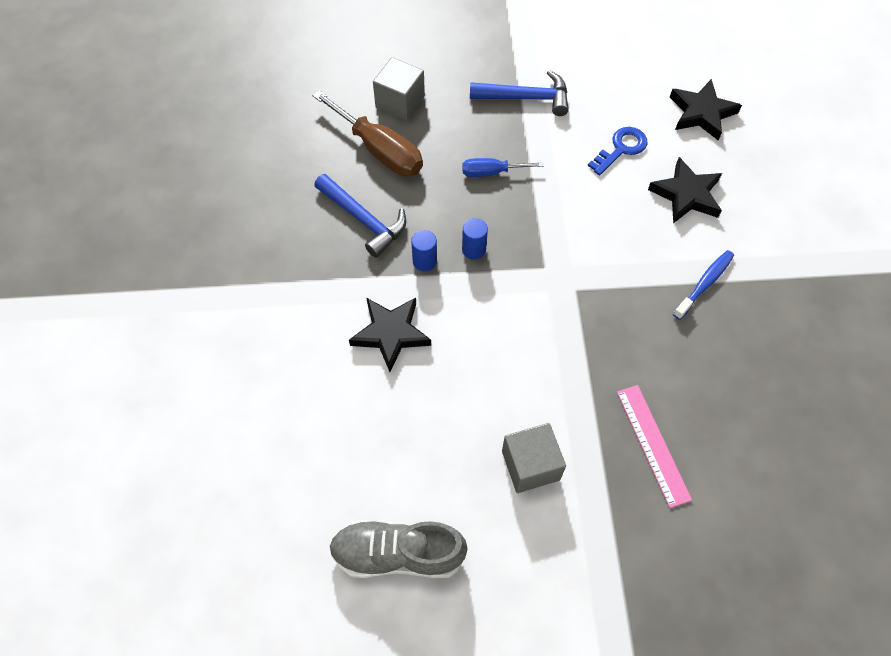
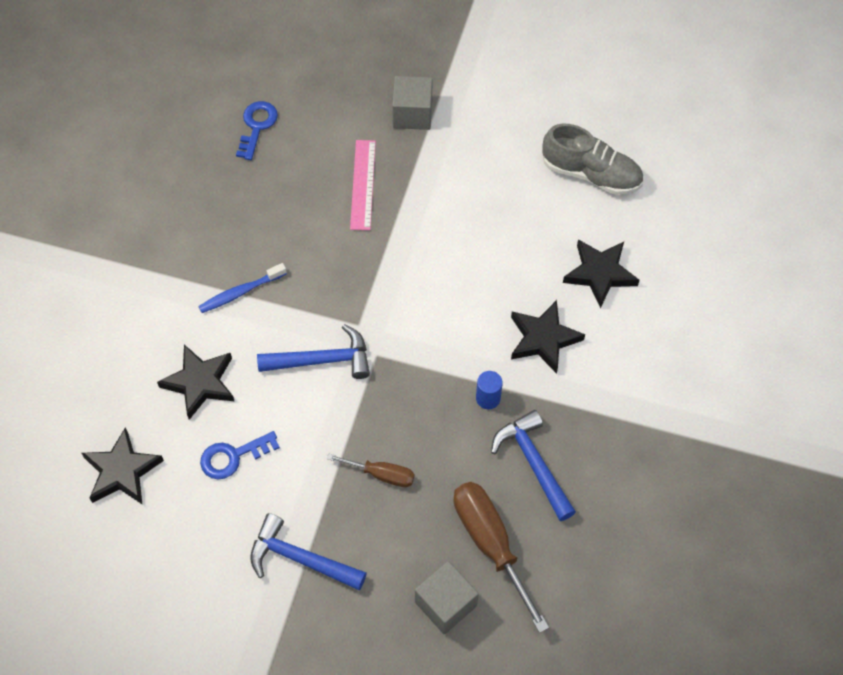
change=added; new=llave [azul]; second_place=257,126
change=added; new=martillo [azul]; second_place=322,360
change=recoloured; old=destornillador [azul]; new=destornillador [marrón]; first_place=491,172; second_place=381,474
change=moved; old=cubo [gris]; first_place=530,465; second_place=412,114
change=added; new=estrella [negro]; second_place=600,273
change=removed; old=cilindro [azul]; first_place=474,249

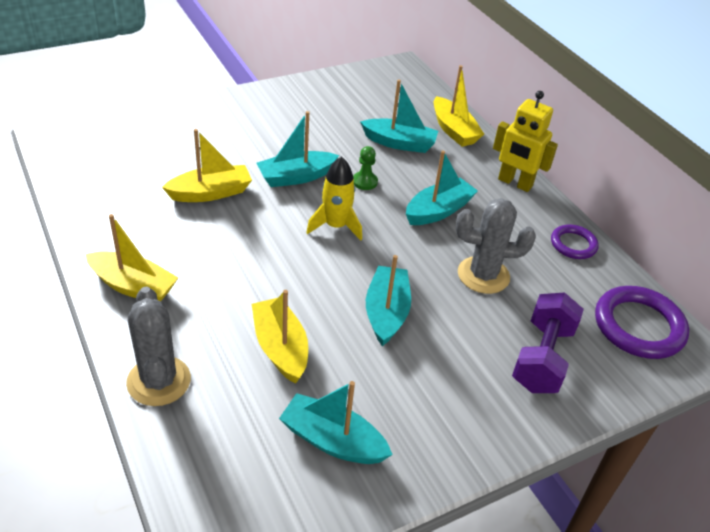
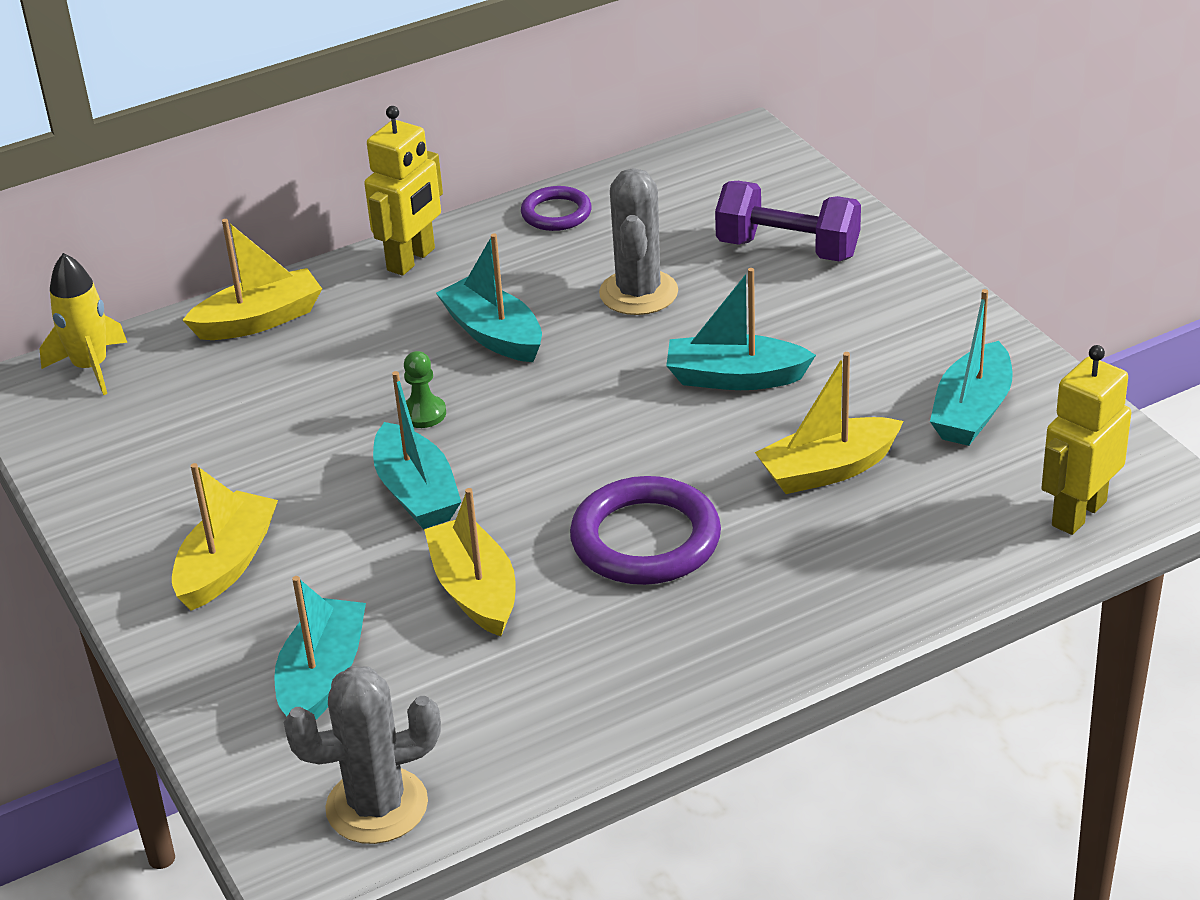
change=moved; old=cohete [amarillo]; first_place=335,226; second_place=91,367
change=moved; old=barco [amarillo]; first_place=133,286; second_place=227,564
change=moved; old=barco [turquesa]; first_place=399,143; second_place=323,677
change=moved; old=cactus [gris]; first_place=159,381; second_place=377,806
change=moved; old=anillo [morado]; first_place=638,326; second_place=645,539
change=added; new=robot [amarillo]; second_place=1078,513

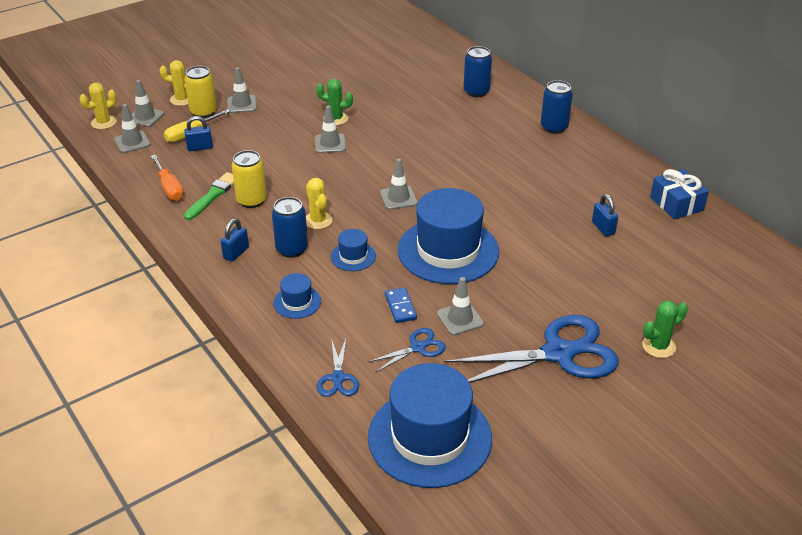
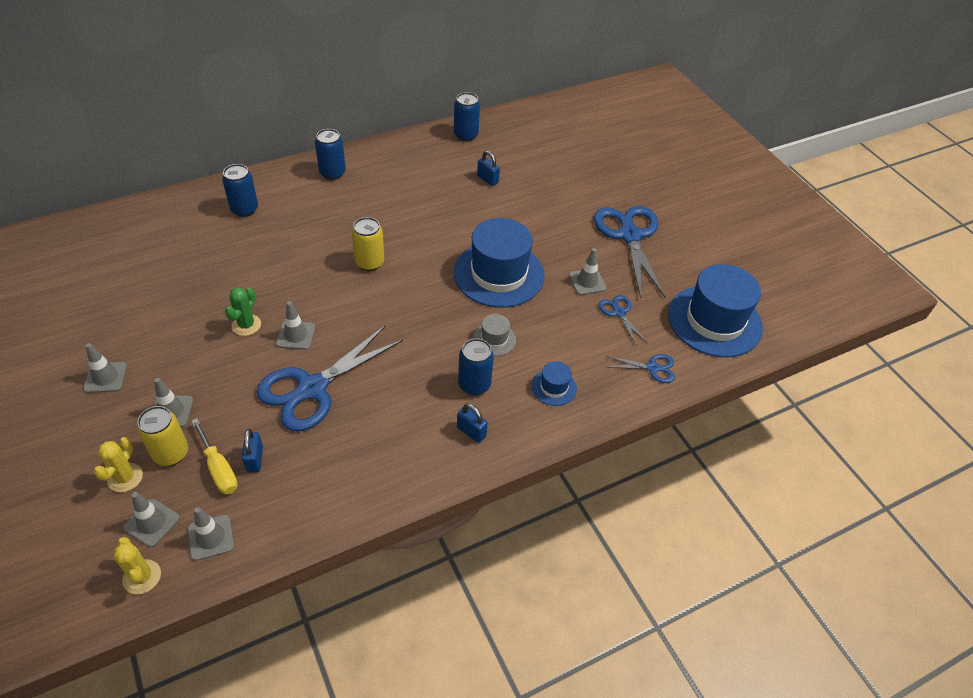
change=moved; old=cono de tráfico [gris]; first_place=398,198; second_place=105,377
change=added; new=tijeras [azul]; second_place=312,388
change=moved; old=lata [amarillo]; first_place=251,200; second_place=369,263
change=replaced; old=regalo [azul]; new=lata [azul]; first_place=676,204; second_place=466,135
change=recoloured; old=sombrero [azul]; new=sombrero [gris]; first_place=353,256; second_place=494,339
change=turned; old=candado [azul]; first_place=603,228; second_place=487,179; degrees=60
change=removed; old=destornillador [naranja]; first_place=169,187
change=removed; old=pincel [verde]; first_place=213,195
change=removed; old=cactus [amarillo]; first_place=318,220
change=removed; old=ficha de dominó [azul]; first_place=400,307
change=removed; old=cactus [verde]; first_place=658,346

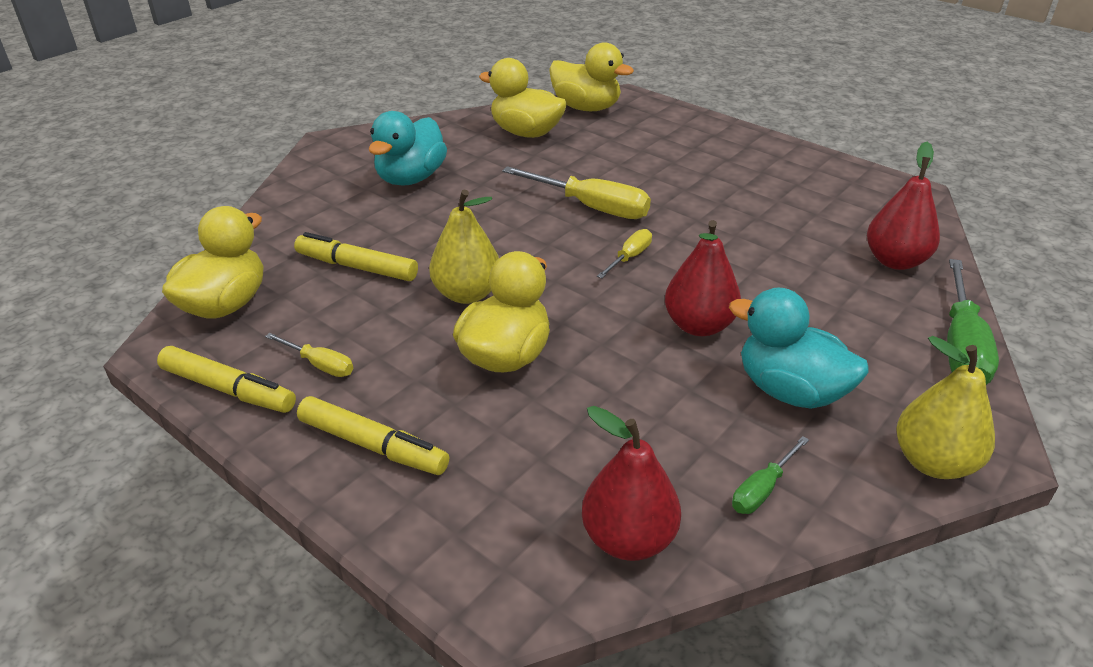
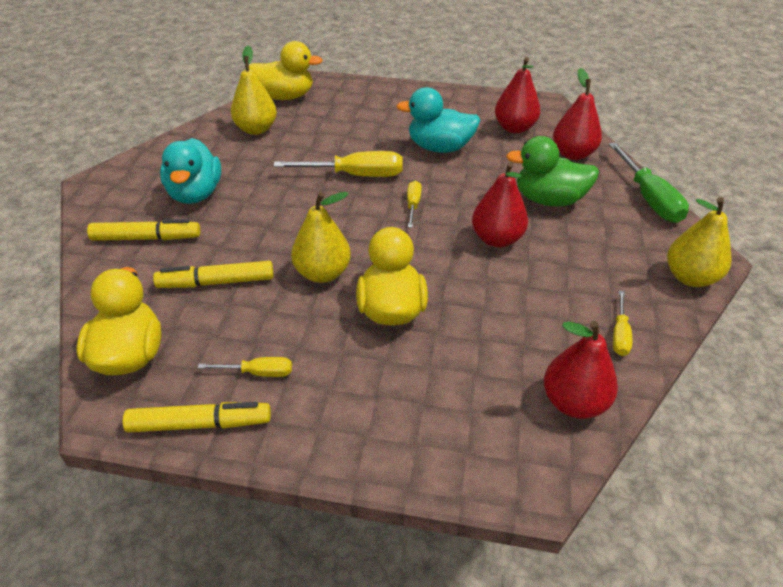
change=moved; old=rotulador [amarillo]; first_place=373,445; second_place=146,238
change=replaced; old=pato [amarillo]; new=pera [amarillo]; first_place=526,133; second_place=256,129
change=moved; old=pato [turquesa]; first_place=790,391; second_place=439,148
change=added; new=pera [rojo]; second_place=514,128
change=added; new=pato [verde]; second_place=549,200
change=recoloured; old=destornillador [verde]; new=destornillador [amarillo]; first_place=762,489; second_place=619,334

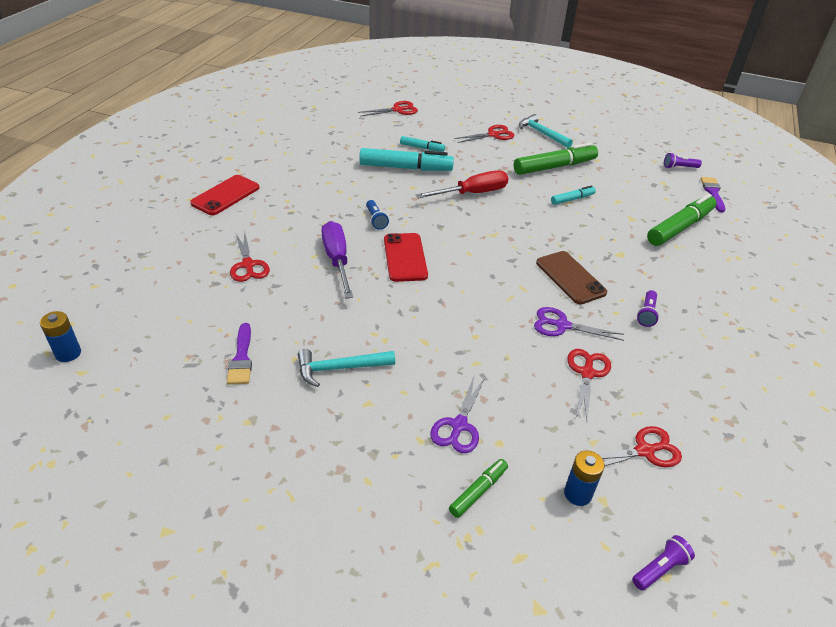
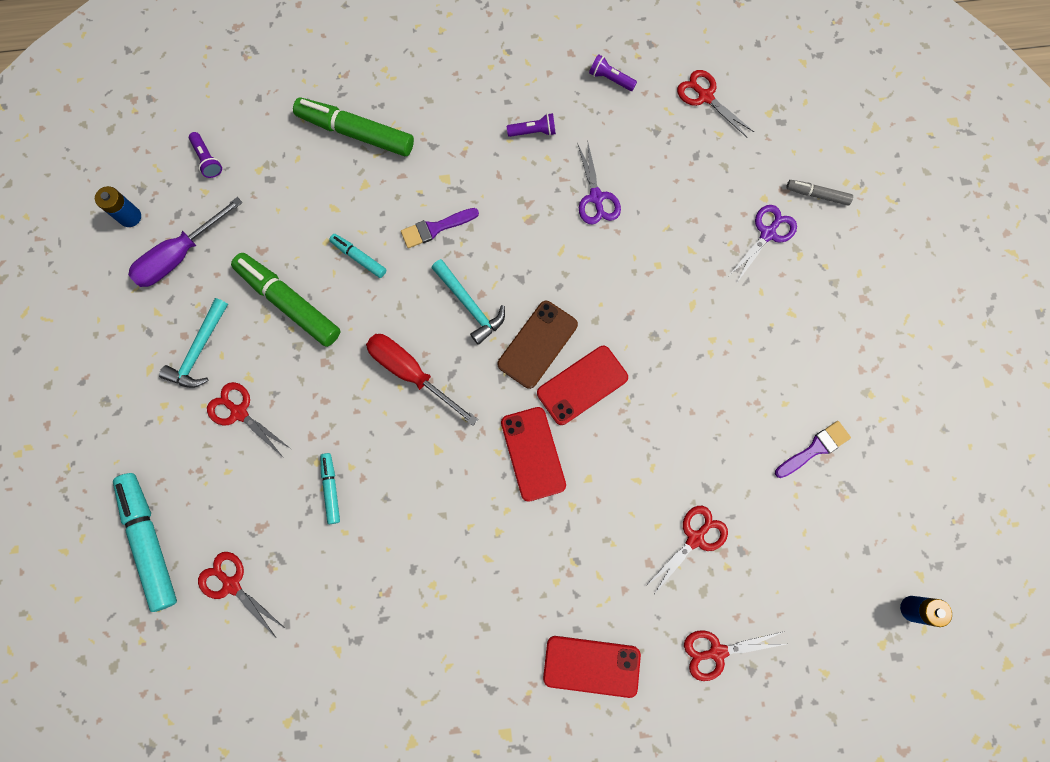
change=moved; old=pila [azul]; first_place=577,494; second_place=130,217
change=moved; old=rotulador [turquesa]; first_place=406,168; second_place=150,541
change=moved; old=destornillador [morado]; first_place=337,260; second_place=180,255
change=moved; old=pincel [morado]; first_place=713,193; second_place=435,228
change=moved; old=martillo [turquesa]; first_place=340,368; second_place=470,305
change=moved; old=móvil [marrón]; first_place=570,278; second_place=537,344
change=replaced; old=lámpara de mano [azul]; new=móvil [rojo]; first_place=376,220; second_place=533,454
change=moved; old=lámpara de mano [morado]; first_place=660,569; second_place=610,79
change=moved; old=tijeras [rojo]; first_place=587,373; second_place=717,652
change=turned; old=tijeras [morado]; first_place=459,425; second_place=767,233; degrees=-45
change=recoloured; old=rotulador [verde]; new=rotulador [gris]; first_place=478,491; second_place=817,195

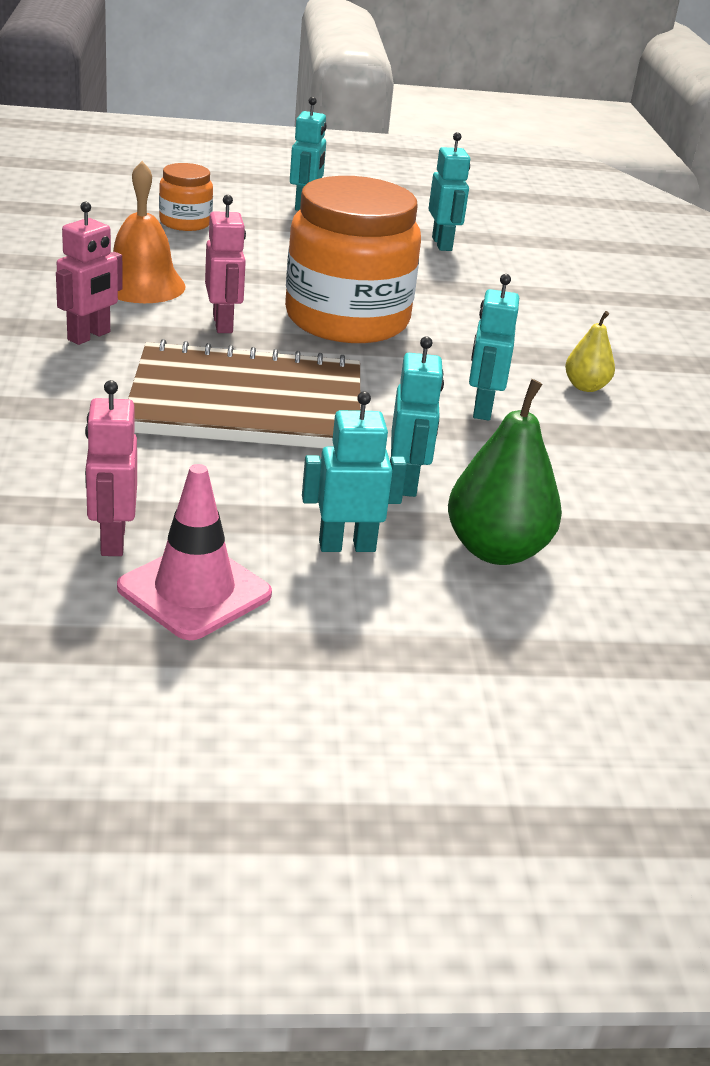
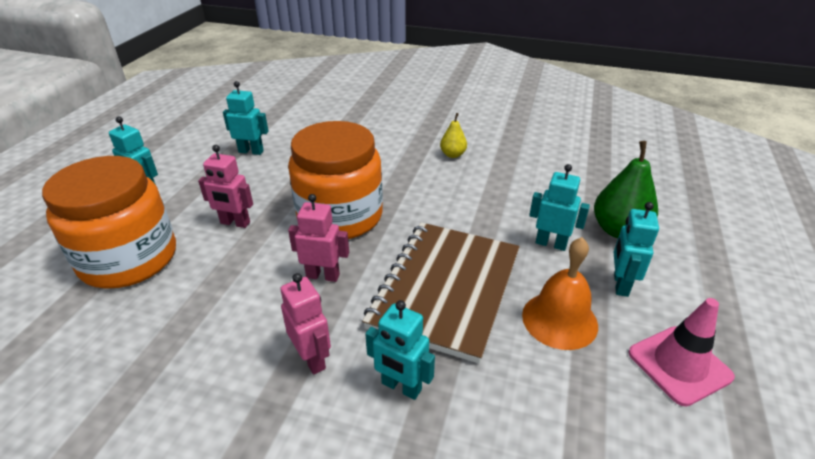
change=resized; old=tarro [naranja]; first_place=185,222; second_place=129,259; factor=2.12
change=moved; old=robot [rosa]; first_place=112,540; second_place=235,223
change=moved; old=robot [turquesa]; first_place=481,409; second_place=401,387
change=moved; old=campana [naranja]; first_place=142,285; second_place=559,320

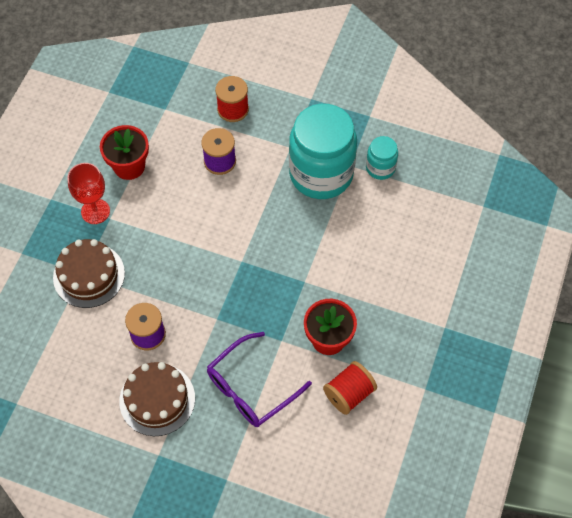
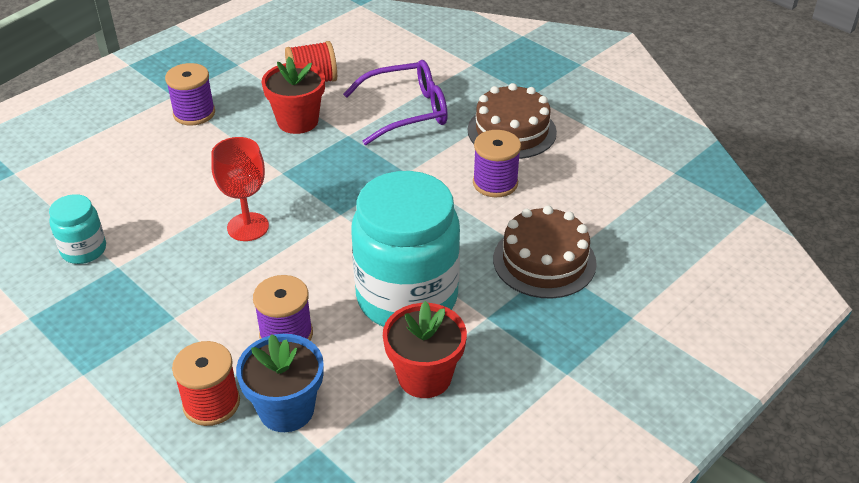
change=added; new=carrete [morado]; second_place=194,113
change=moved; old=copa [rojo]; first_place=95,211; second_place=248,227
change=added; new=maceta [azul]; second_place=286,409
change=moved; old=tarro [turquesa]; first_place=321,174; second_place=407,297

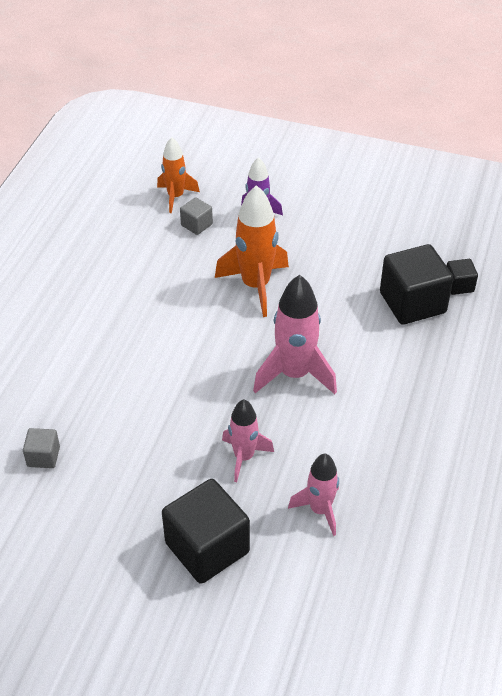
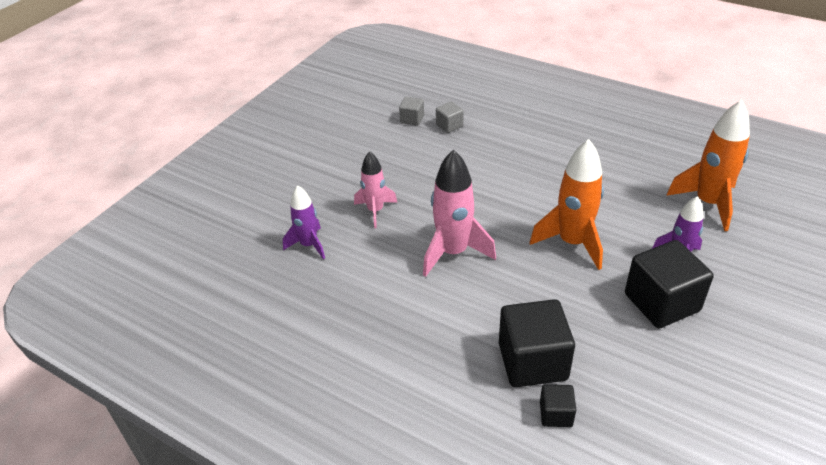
change=recoloured; old=cohete [rosa]; new=cohete [morado]; first_place=320,510; second_place=309,245
change=moved; old=cubo [gris]; first_place=196,225; second_place=449,125
change=moved; old=cubo [negro]; first_place=207,547; second_place=661,302
change=resized; old=cohete [naranja]; first_place=175,197; second_place=708,203; factor=1.61

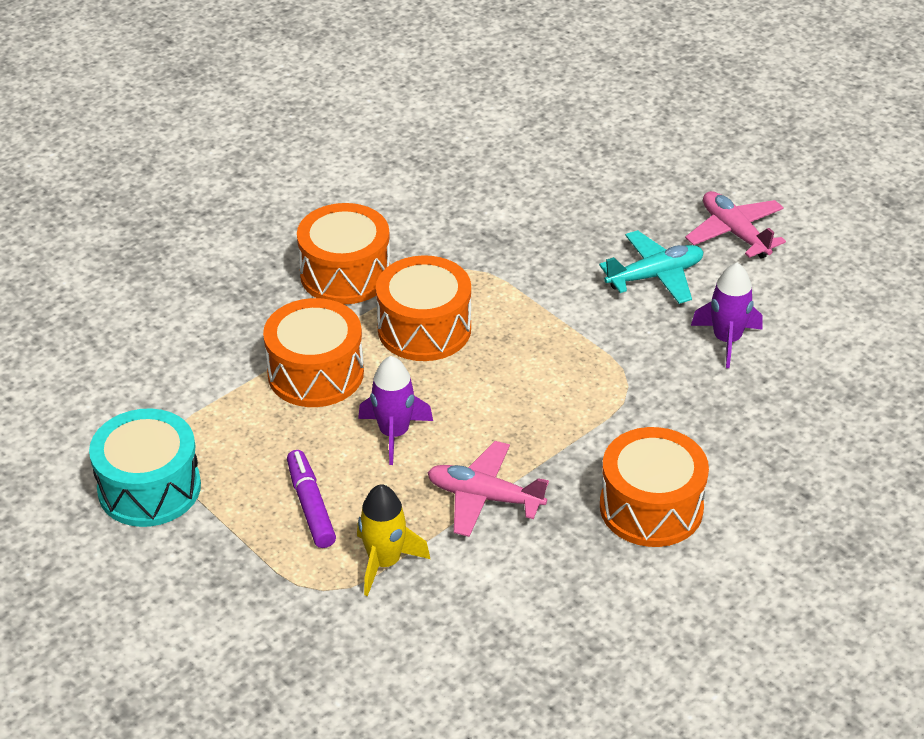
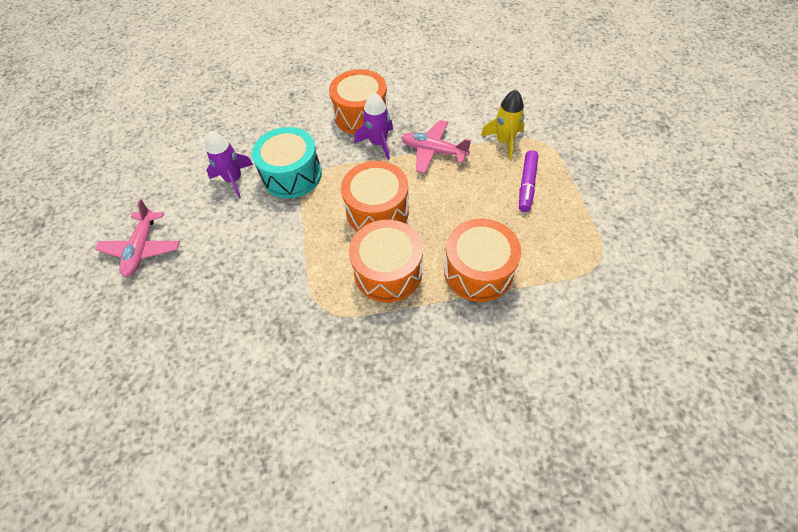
change=moved; old=tambor [turquesa]; first_place=149,488; second_place=292,175
change=moved; old=tambor [naranja]; first_place=345,274; second_place=377,211
change=moved; old=cohete [morado]; first_place=394,434; second_place=378,143
change=turned; old=avión [rosa]; first_place=484,497; second_place=433,151; degrees=150
change=removed; old=avión [turquesa]; first_place=655,276

